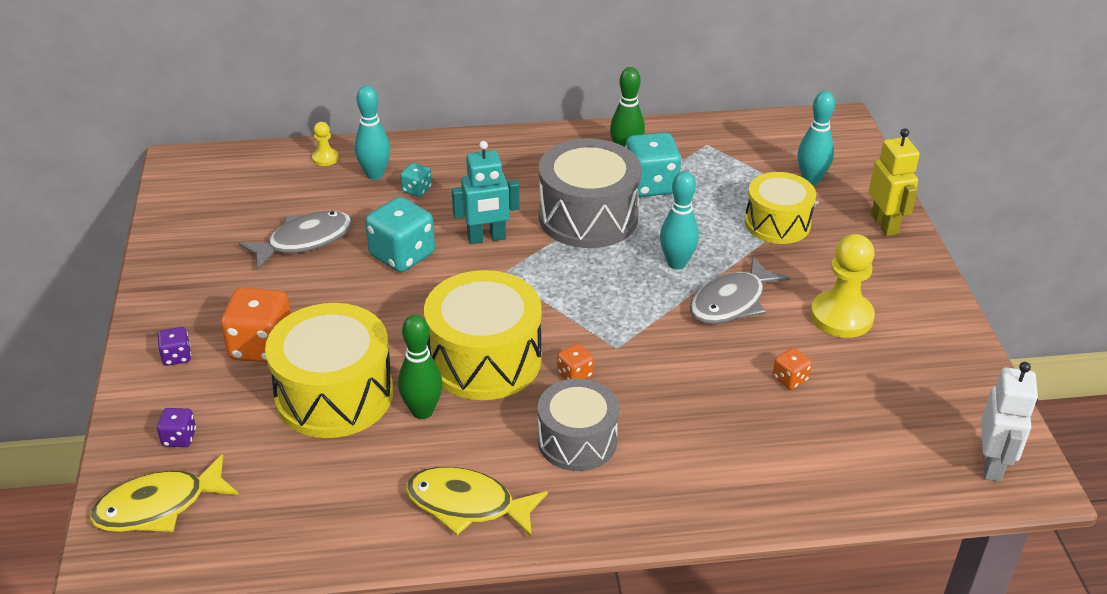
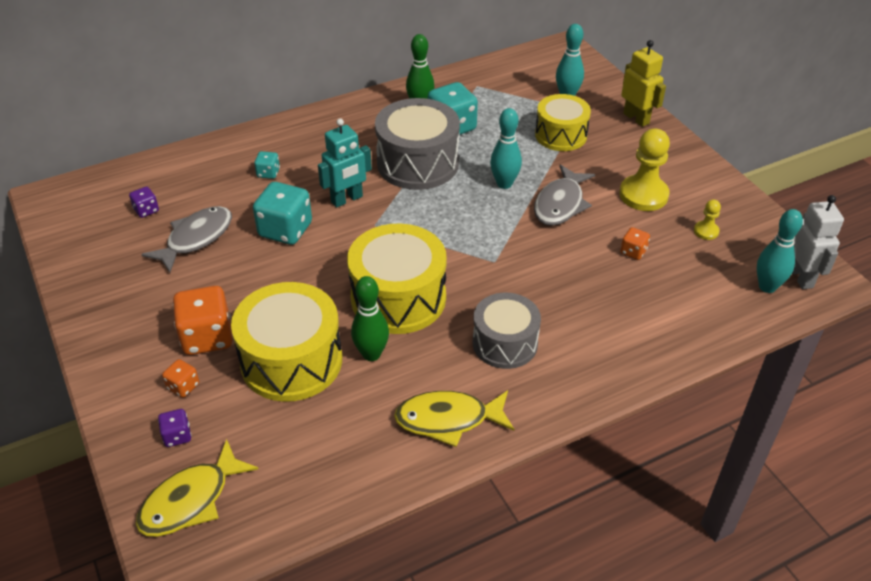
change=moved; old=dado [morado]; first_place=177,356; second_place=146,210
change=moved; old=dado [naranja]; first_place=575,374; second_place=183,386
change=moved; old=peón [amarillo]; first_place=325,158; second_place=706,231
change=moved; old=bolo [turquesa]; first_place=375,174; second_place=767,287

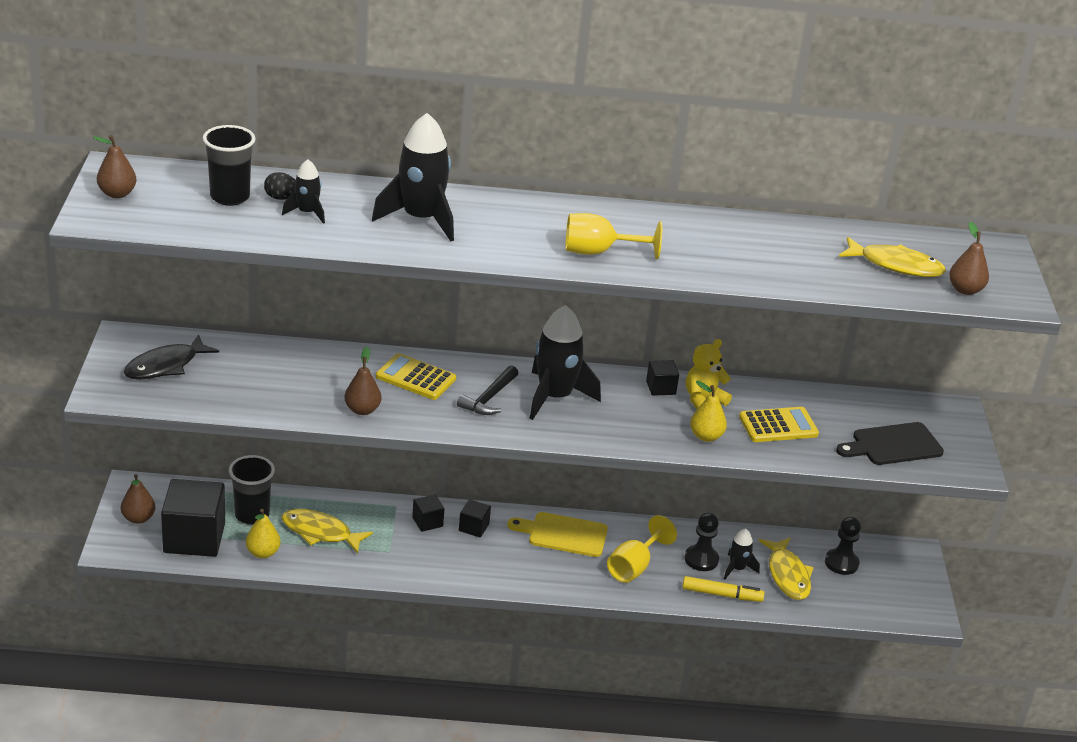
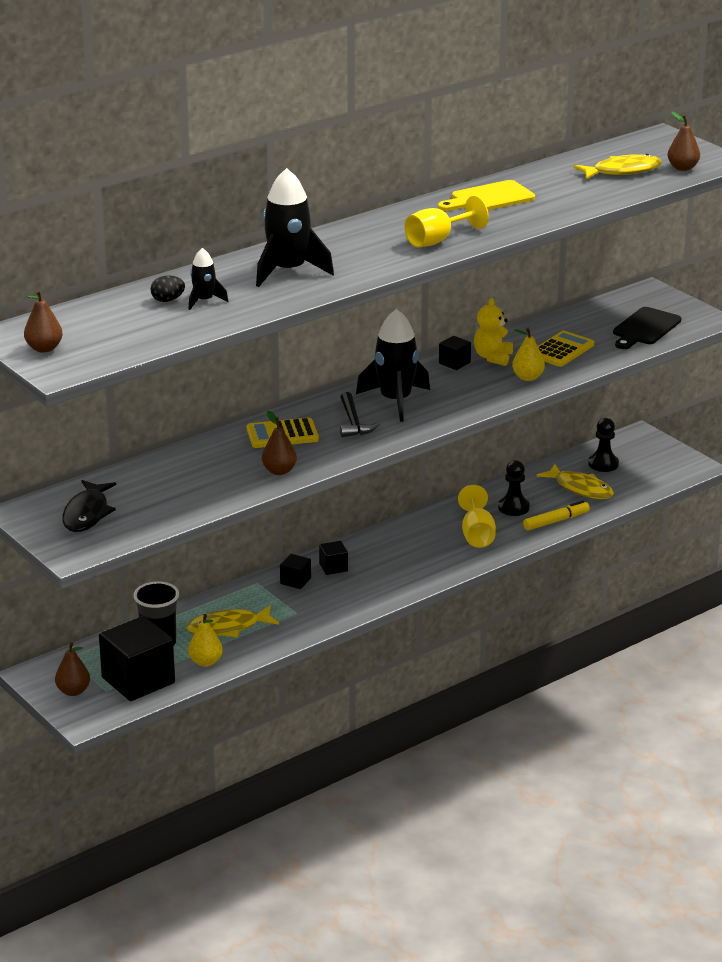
change=moved; old=tabla de cortar [amarillo]; first_place=563,534; second_place=489,198
change=removed; old=vaso [negro]; first_place=230,197
change=removed; old=cohete [negro]; first_place=737,568

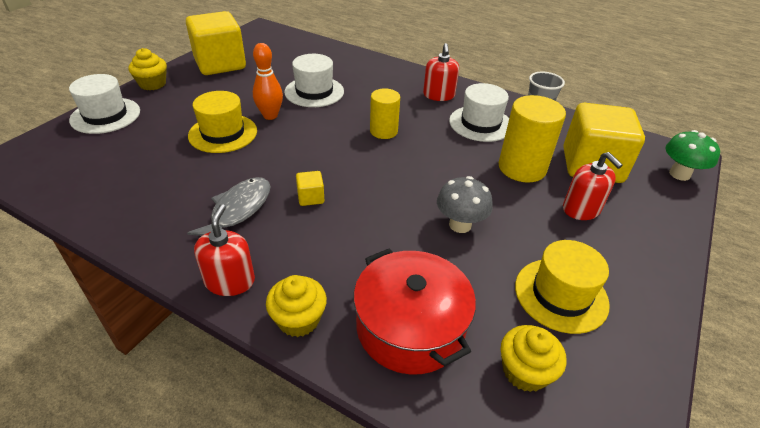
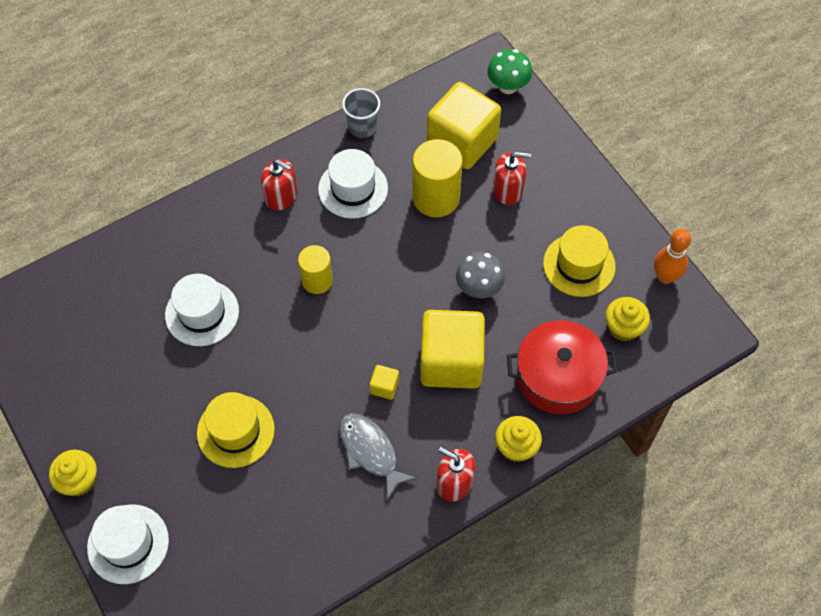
change=moved; old=cubo [amarillo]; first_place=220,64; second_place=451,362
change=moved; old=bolo [naranja]; first_place=270,116; second_place=665,277

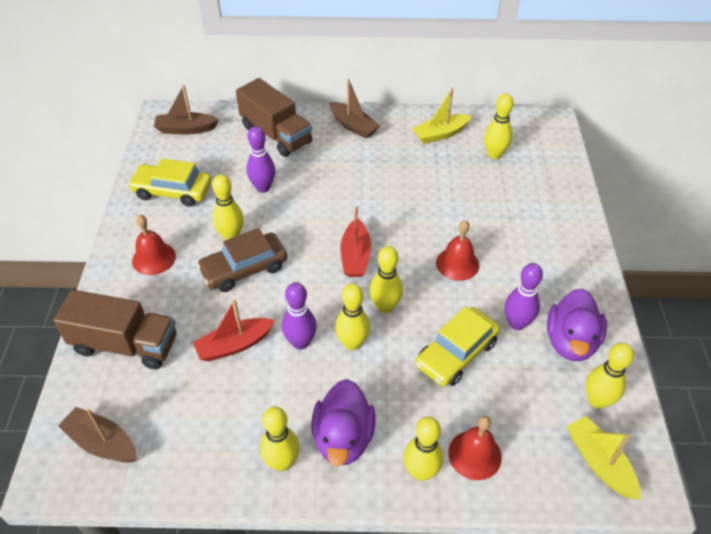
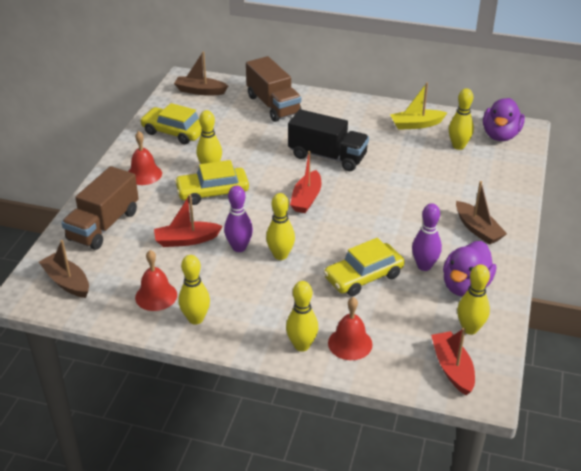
change=turned; old=camión [marrón]; first_place=125,344; second_place=103,225; degrees=90
change=moved; old=campana [rojo]; first_place=457,263; second_place=156,296
change=recoloured; old=coche [marrón]; new=coche [amarillo]; first_place=244,269; second_place=212,192
change=added; new=camión [negro]; second_place=327,156
change=recoloured; old=barco [amarillo]; new=barco [rojo]; first_place=599,462; second_place=452,368
change=moved; old=barco [marrón]; first_place=353,126; second_place=478,229
change=moved; old=pato [morado]; first_place=343,438; second_place=500,135
change=removed; old=bolo [morado]; first_place=263,188
change=removed; old=bolo [amarillo]; first_place=385,307

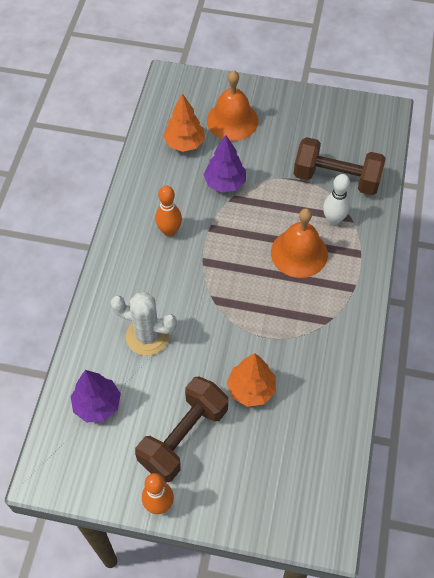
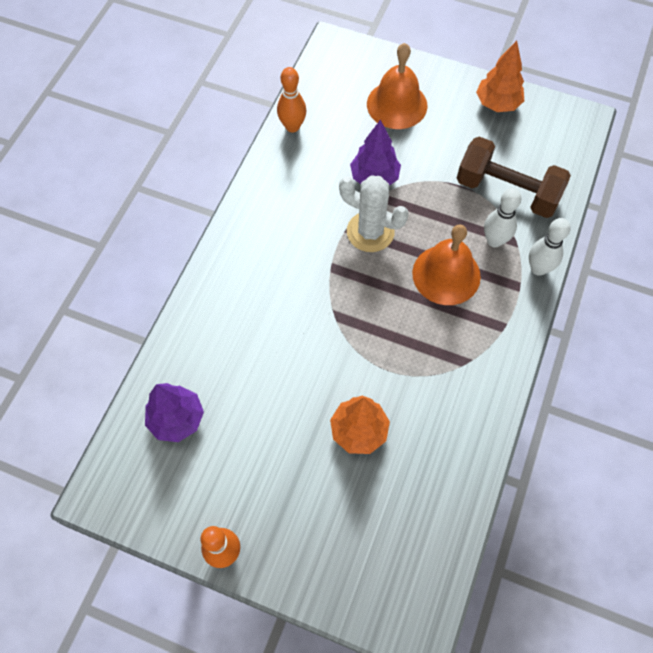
change=moved; old=bolo [naranja]; first_place=169,231; second_place=292,126
change=moved; old=cactus [blanco]; first_place=147,336; second_place=370,232
change=moved; old=árbol [naranja]; first_place=185,143; second_place=497,104
change=added; new=bolo [blanco]; second_place=538,268
change=removed; old=mancuerna [marrón]; first_place=183,436

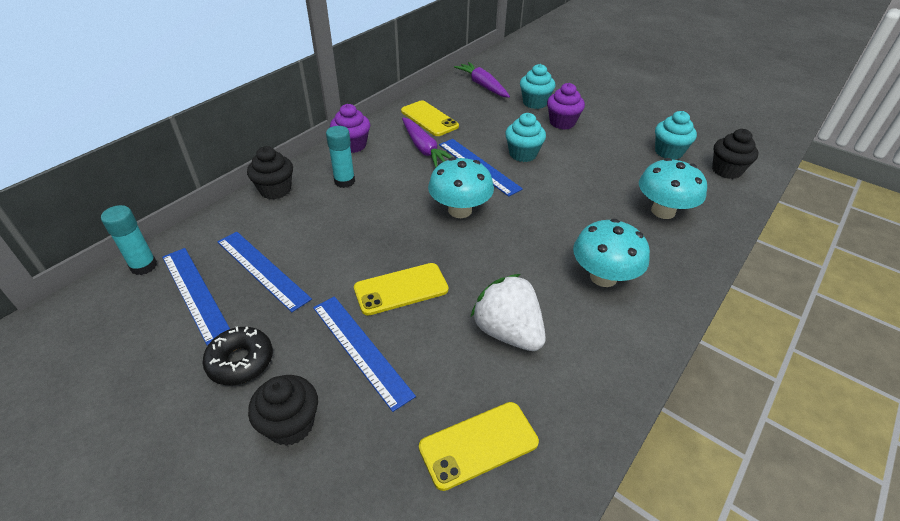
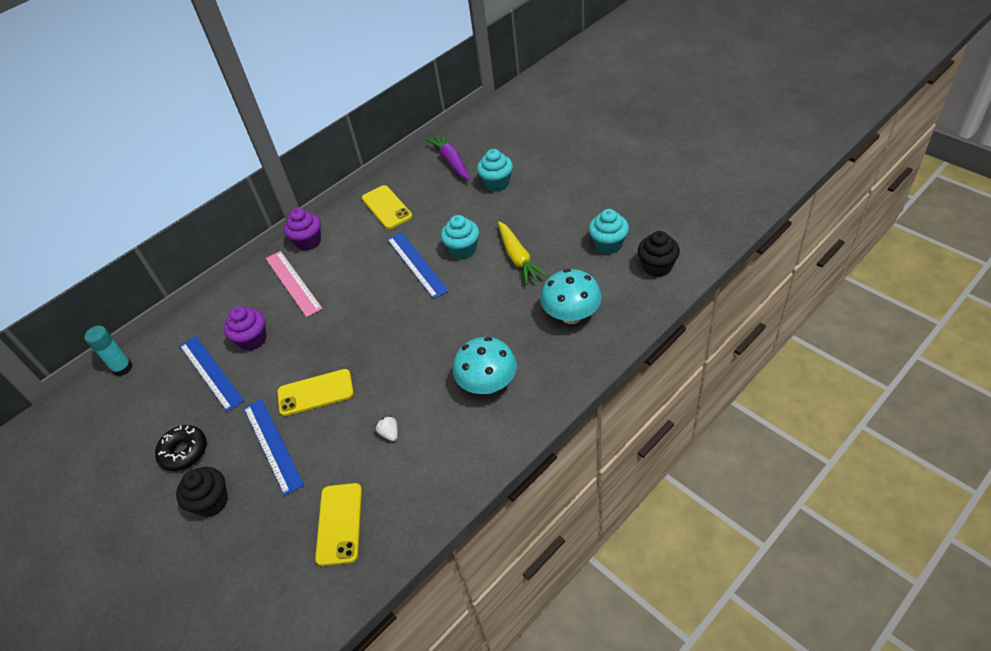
change=moved; old=magdalena [morado]; first_place=562,123; second_place=252,339
change=replaced; old=barra de pegamento [turquesa]; new=regla [rosa]; first_place=344,181; second_place=293,283
change=turned; old=móvil [amarillo]; first_place=478,445; second_place=339,524; degrees=-75
change=resized; old=fresa [blanco]; first_place=507,332; second_place=390,433; factor=0.41
change=added; new=zanahoria [amarillo]; second_place=518,258
change=removed; old=regla [azul]; first_place=195,293
change=removed; old=magdalena [negro]; first_place=275,190
change=removed; old=zanahoria [morado]; first_place=424,149
change=removed; old=seta [turquesa]; first_place=460,210

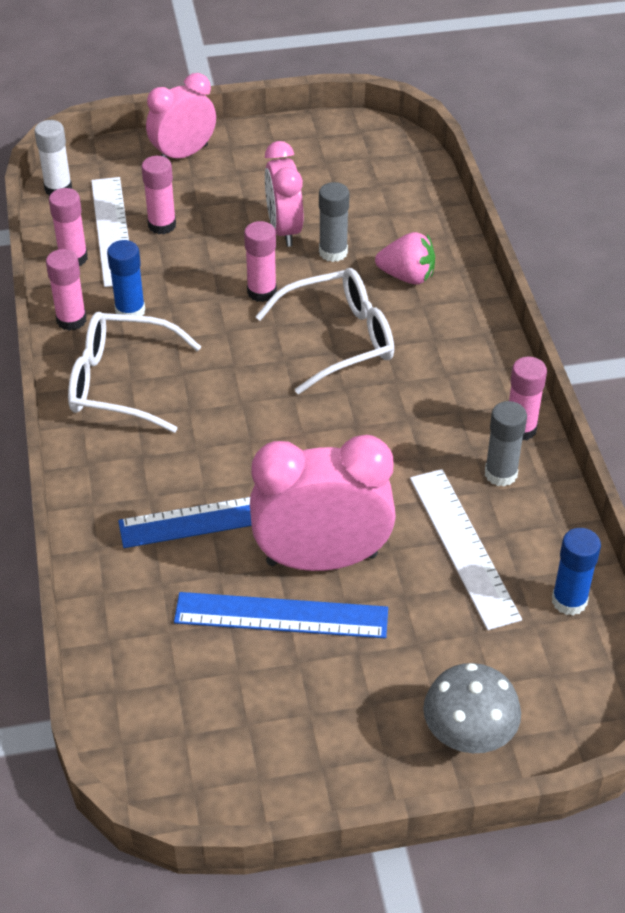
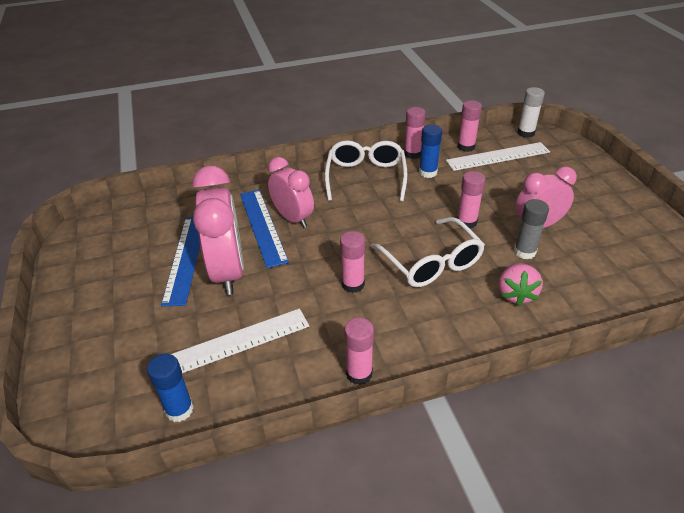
change=moved; old=despertador [rosa]; first_place=183,154; second_place=293,218
change=moved; old=barra de pegamento [rosa]; first_place=162,225; second_place=353,284
change=removed; old=seta [gris]; first_place=468,733
change=removed; old=barra de pegamento [gris]; first_place=500,474

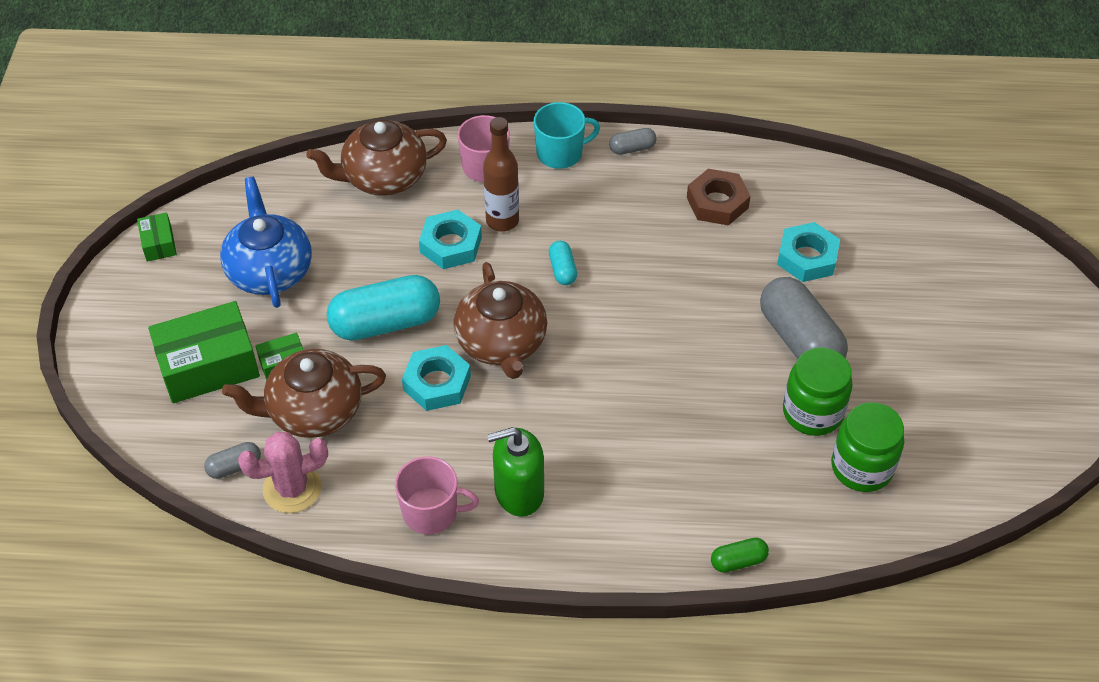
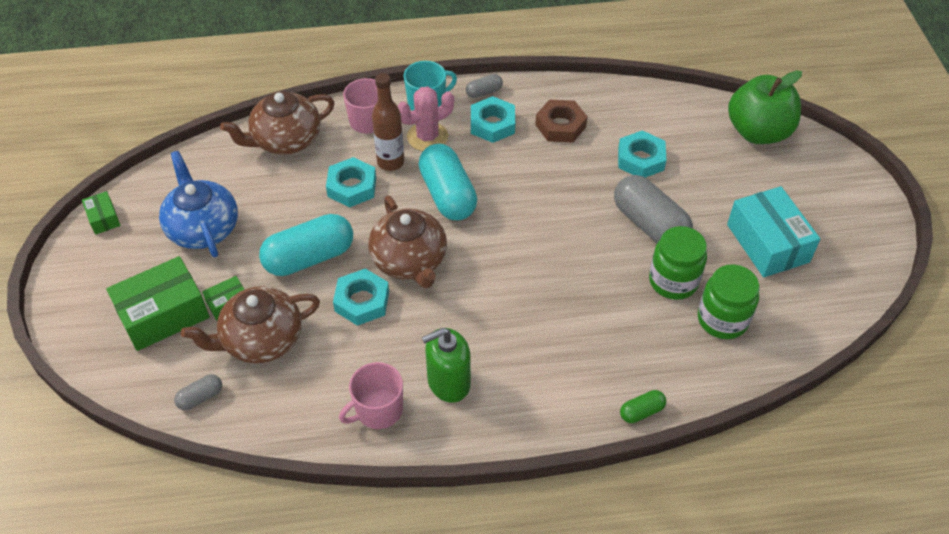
change=turned; old=taza [rosa]; first_place=431,512; second_place=378,410; degrees=150
change=moved; old=cactus [rosa]; first_place=292,488; second_place=427,137
change=resized; old=cápsula [turquesa]; first_place=562,270; second_place=447,195; factor=2.14
change=added; new=tuerca [turquesa]; second_place=492,124
change=added; new=caja [turquesa]; second_place=767,243
change=added; new=manzana [verde]; second_place=758,132

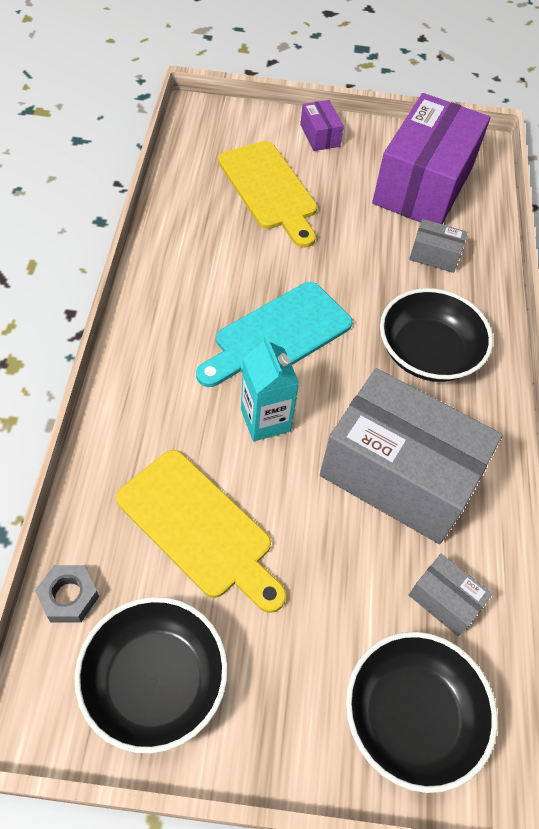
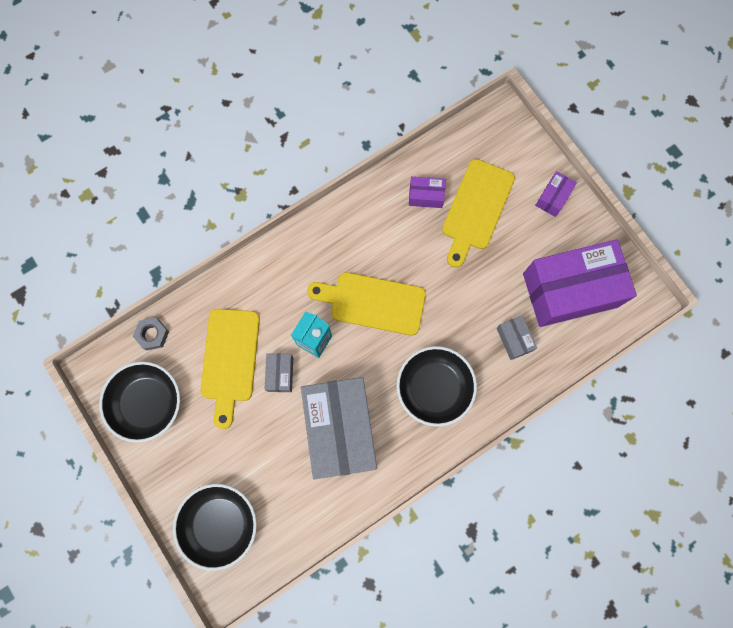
change=moved; old=caja [gris]; first_place=444,600; second_place=280,374
change=recoloured; old=tabla de cortar [turquesa]; new=tabla de cortar [amarillo]; first_place=278,335; second_place=373,302
change=added; new=caja [morado]; second_place=426,196

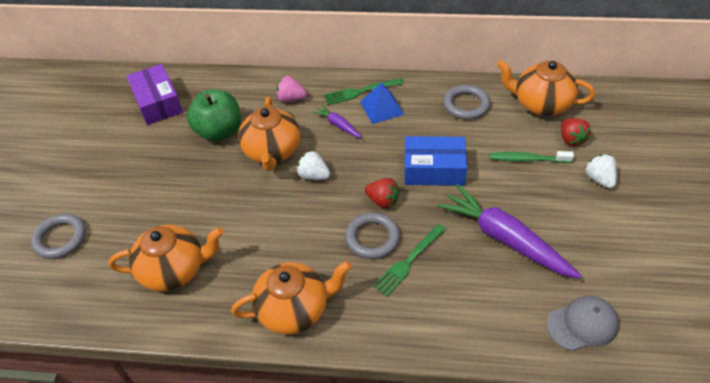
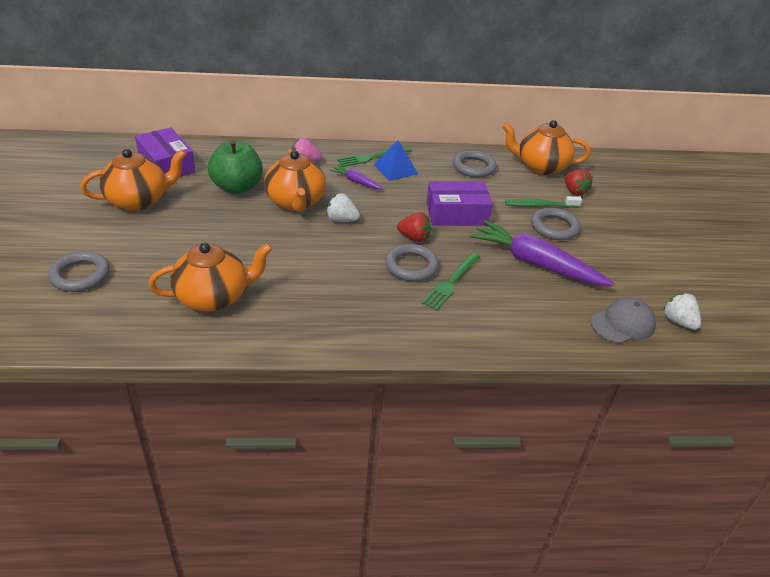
change=moved; old=tetera [naranja]; first_place=294,309; second_place=138,200
change=recoloured; old=caja [azul]; new=caja [morado]; first_place=434,169; second_place=456,214
change=added; new=anillo [gris]; second_place=554,227
change=moved; old=fresa [blanco]; first_place=599,179; second_place=678,321

